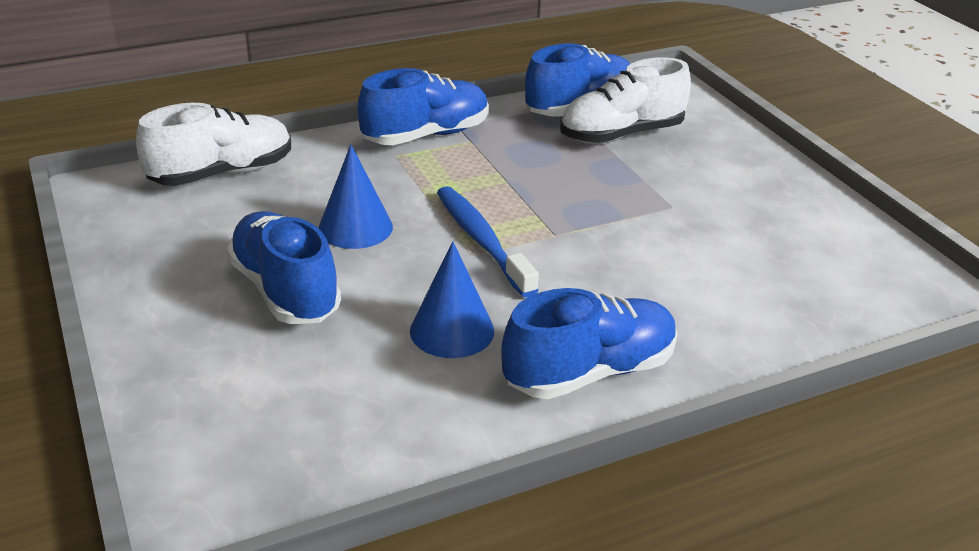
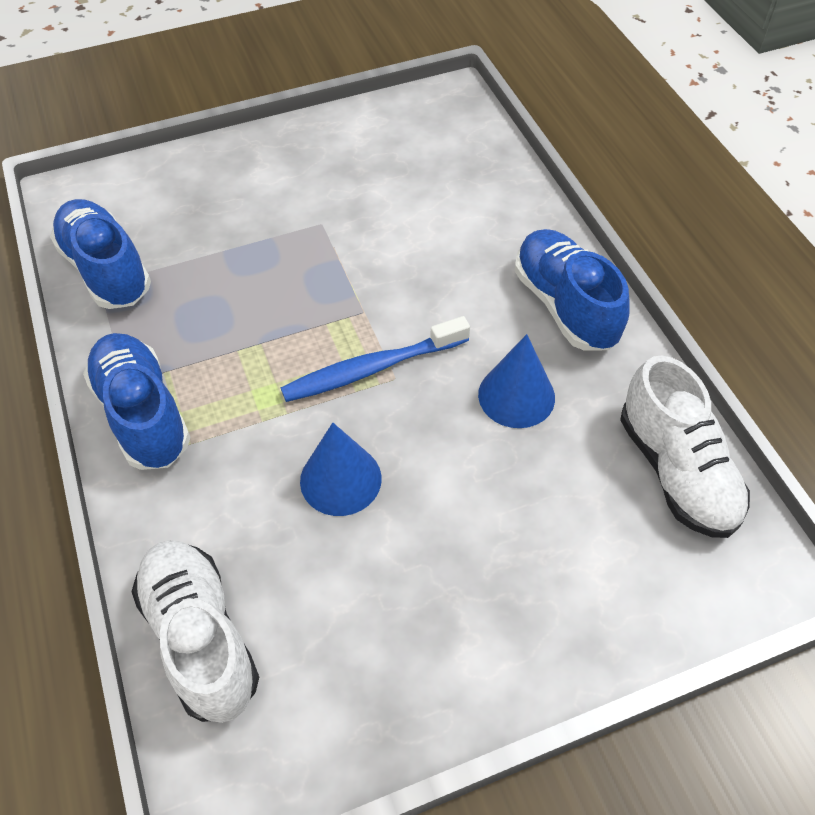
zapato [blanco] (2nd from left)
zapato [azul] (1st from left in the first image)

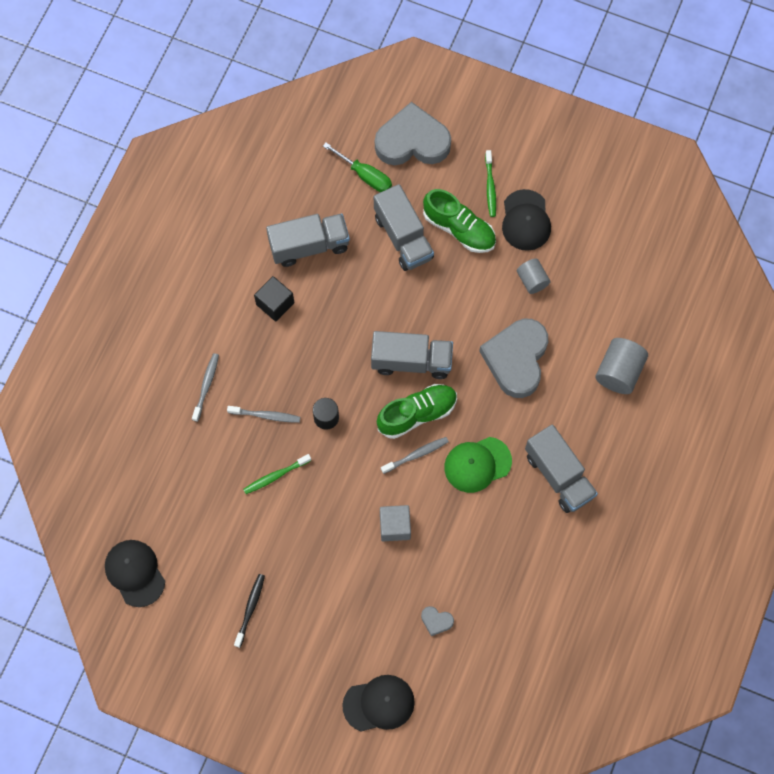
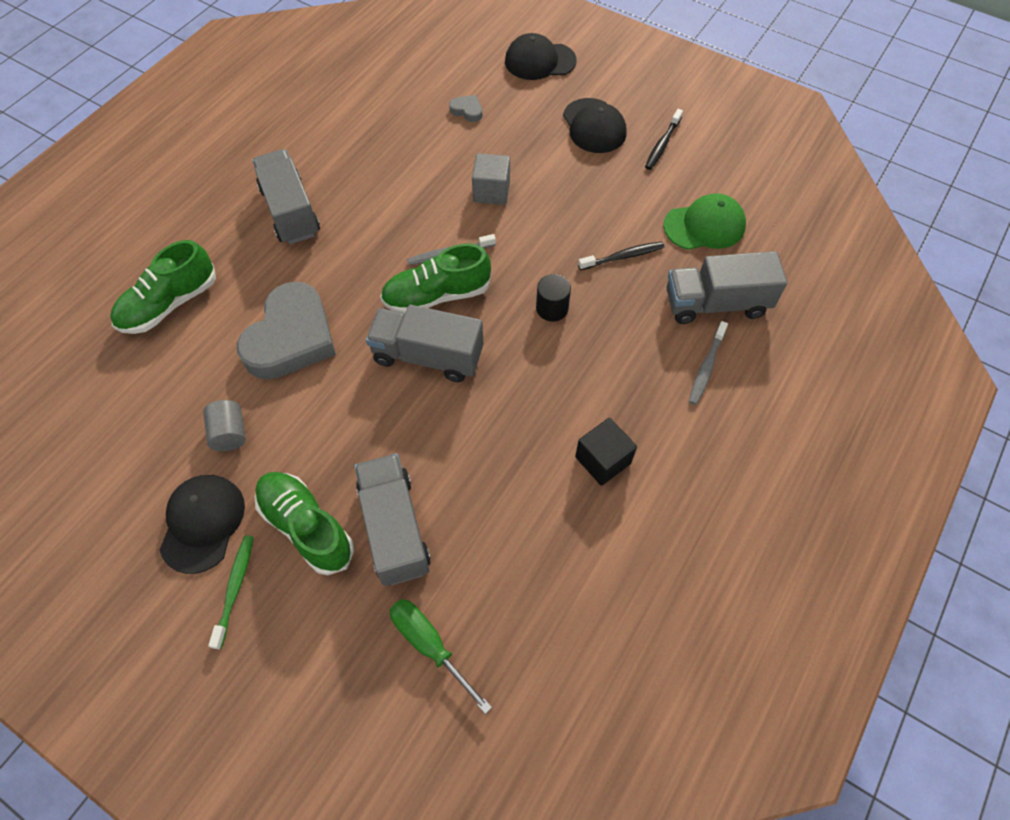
zapato [verde] (1st from left)
gorra [negro] (3rd from left)
cepillo de dientes [negro] (1st from left)
gorra [verde]
camión [gris] (4th from left)
cepillo de dientes [gris] (2nd from left in the first image)
corazón [gris] (1st from left in the first image)

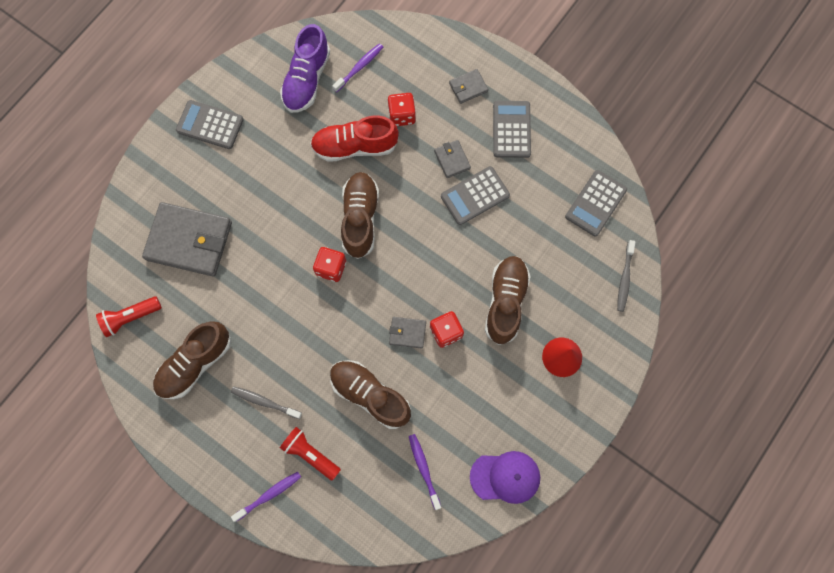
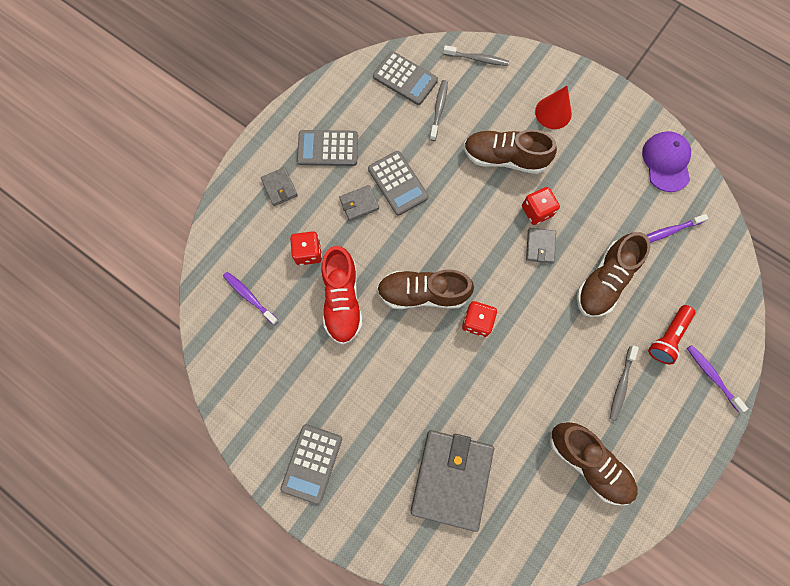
cepillo de dientes [gris] (1st from left)
lámpara de mano [rojo] (1st from left in the first image)
zapato [morado]

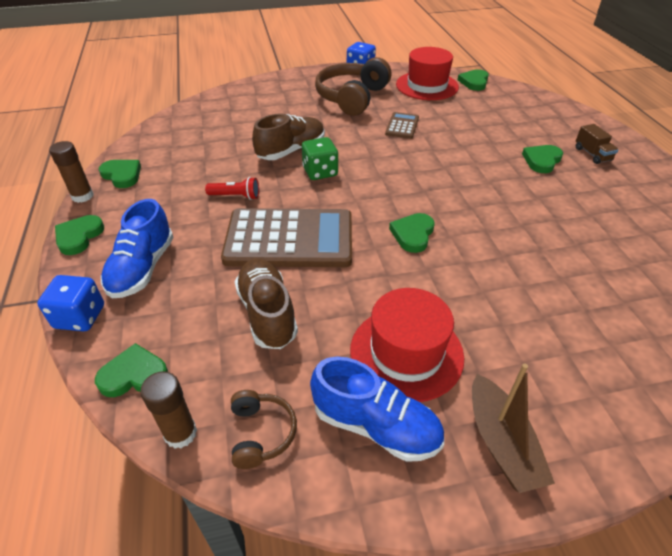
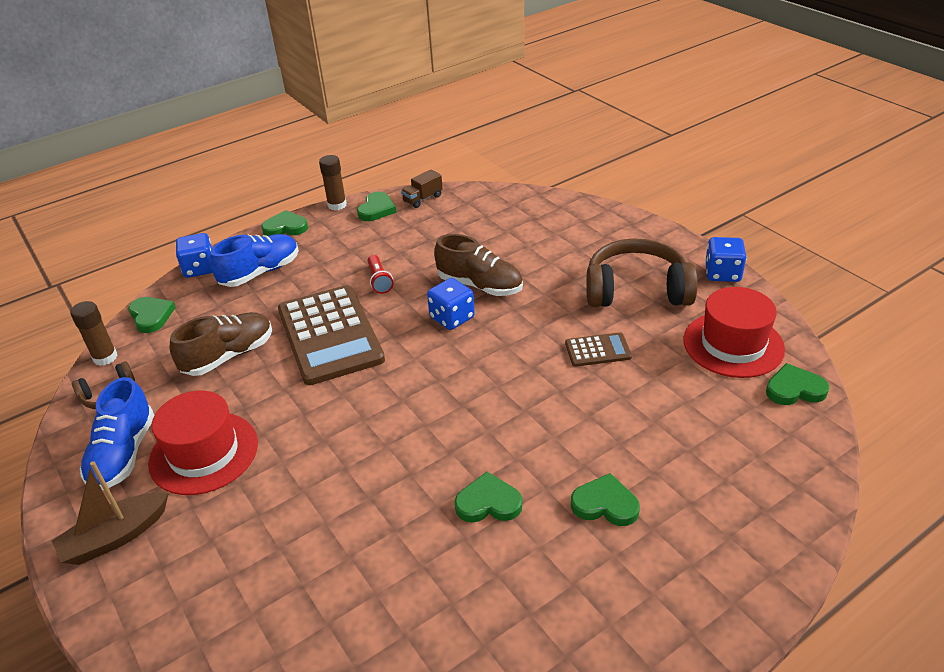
zapato [azul] (2nd from left)
camión [marrón]
dado [azul] (2nd from left)
corazón [verde] (4th from left)

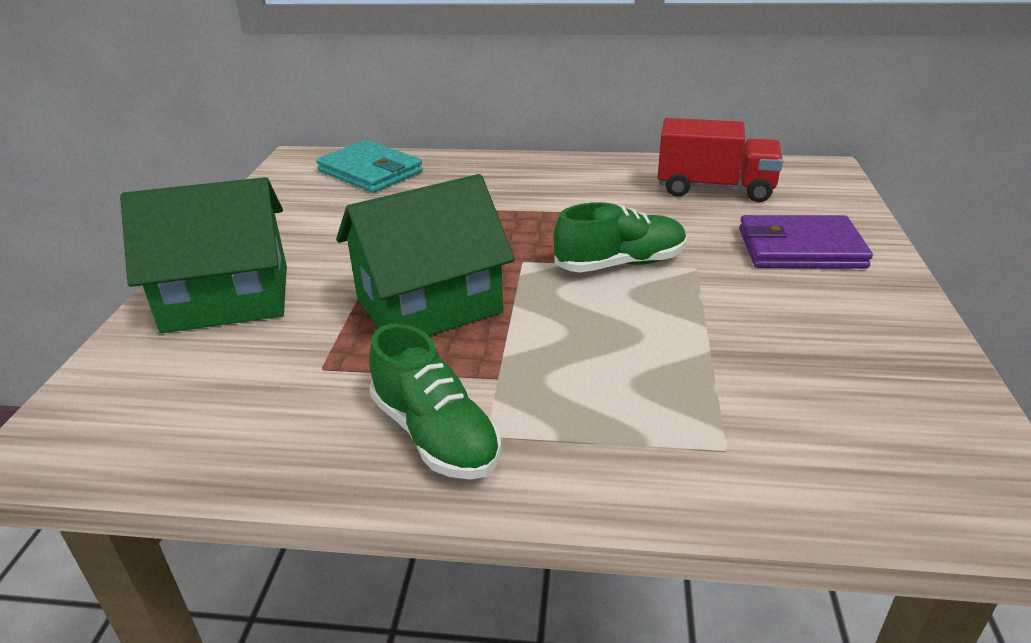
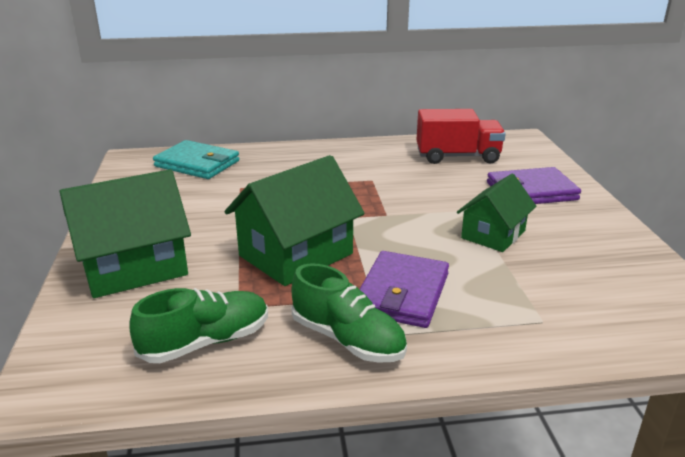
zapato [verde] (1st from left)
cartera [morado] (1st from left)
casa [verde] (3rd from left)

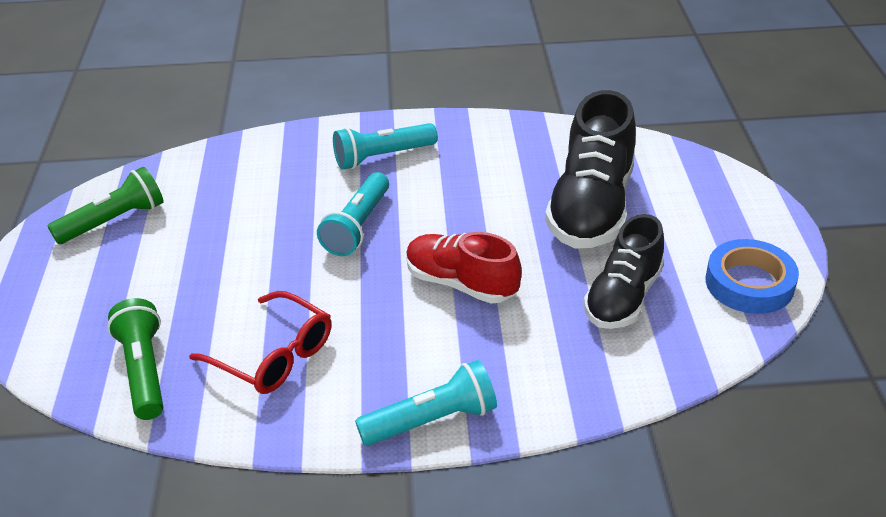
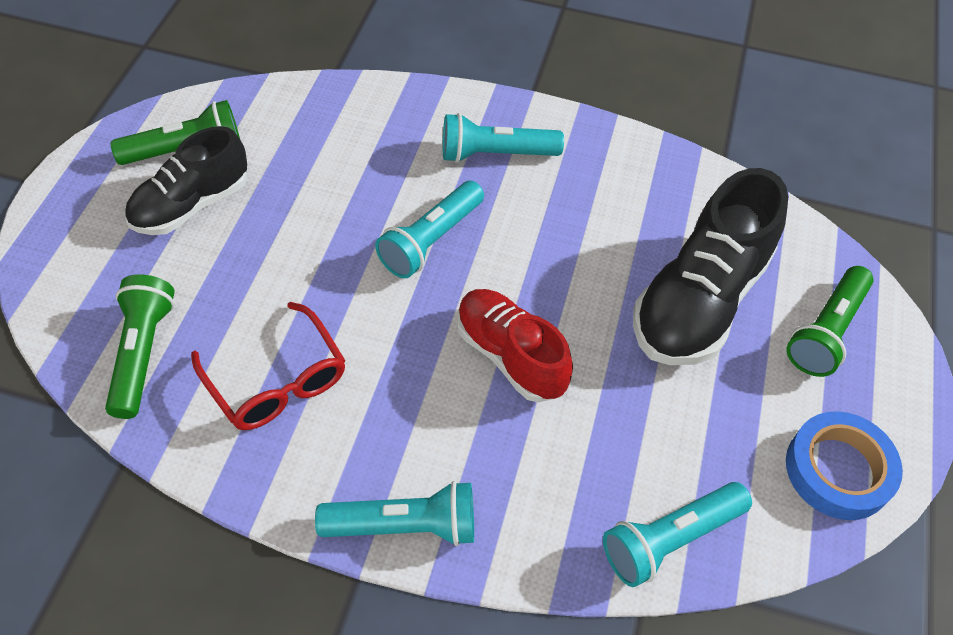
zapato [negro] (1st from left)
lámpara de mano [turquesa] (4th from left)
lámpara de mano [verde] (3rd from left)

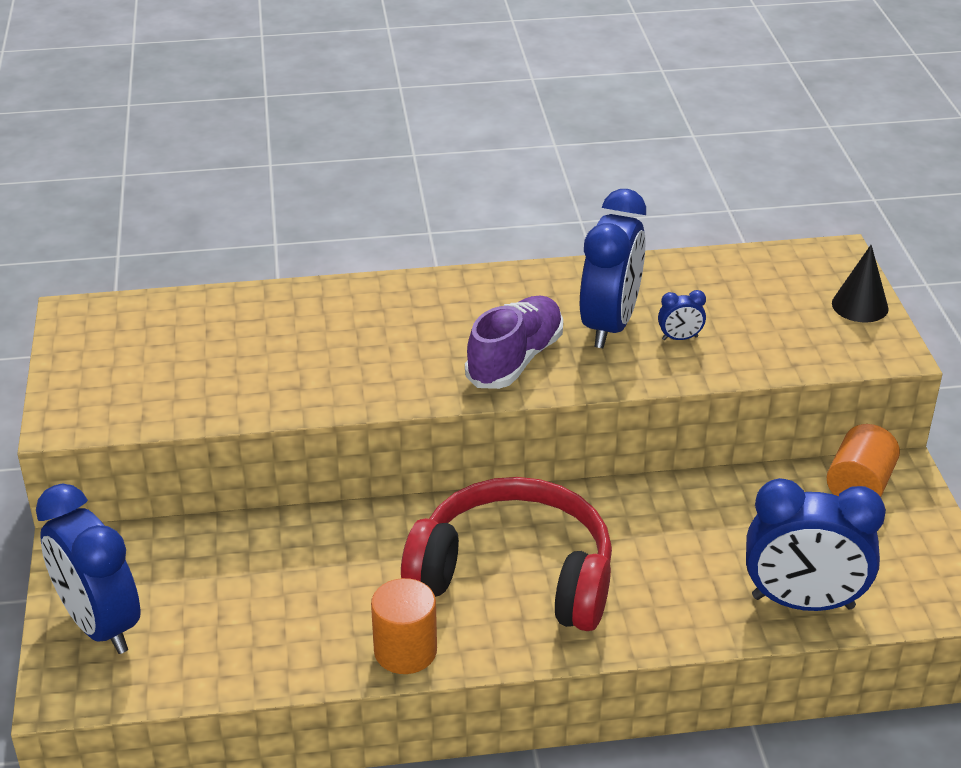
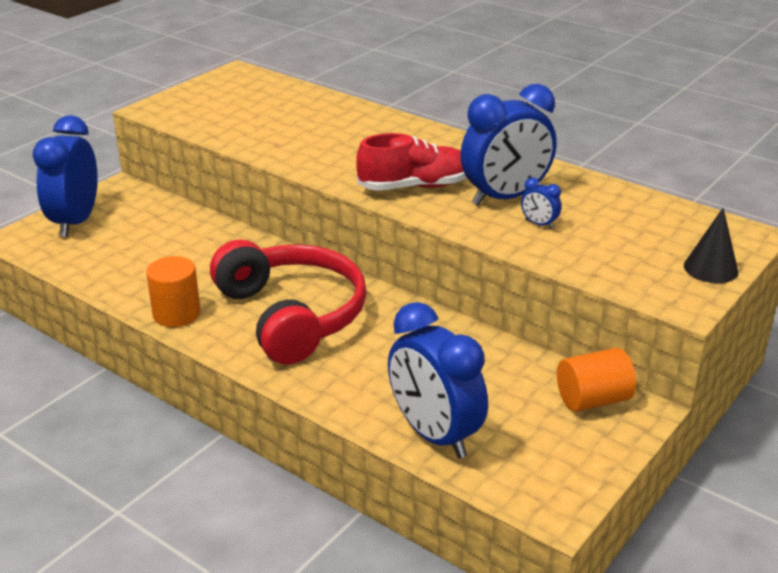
zapato [rojo]

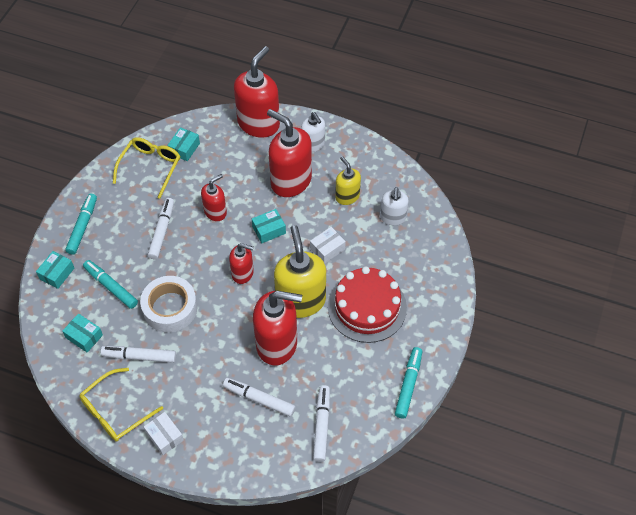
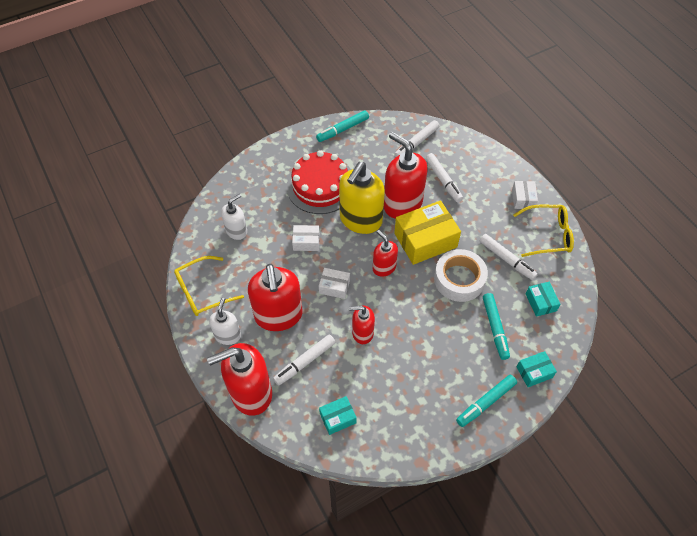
gafas [amarillo] (1st from left)
rotulador [blanco] (1st from left)
caja [blanco] (2nd from left)
caja [amarillo]
dispensador de jabón [amarillo] (2nd from left in the first image)

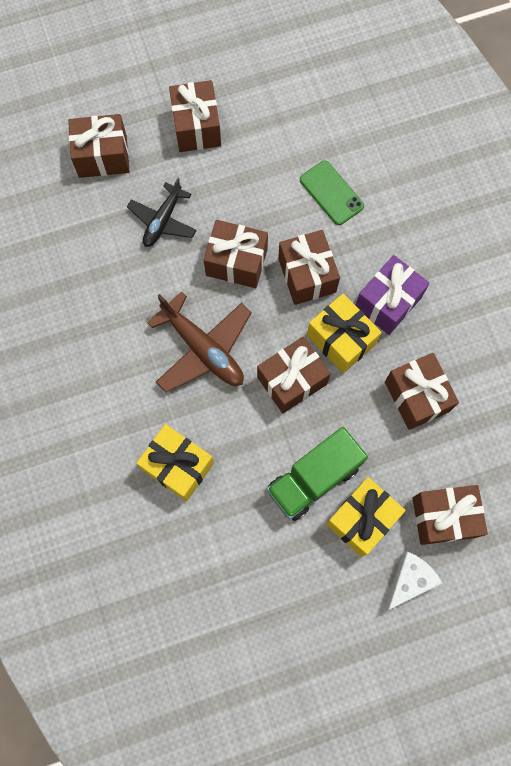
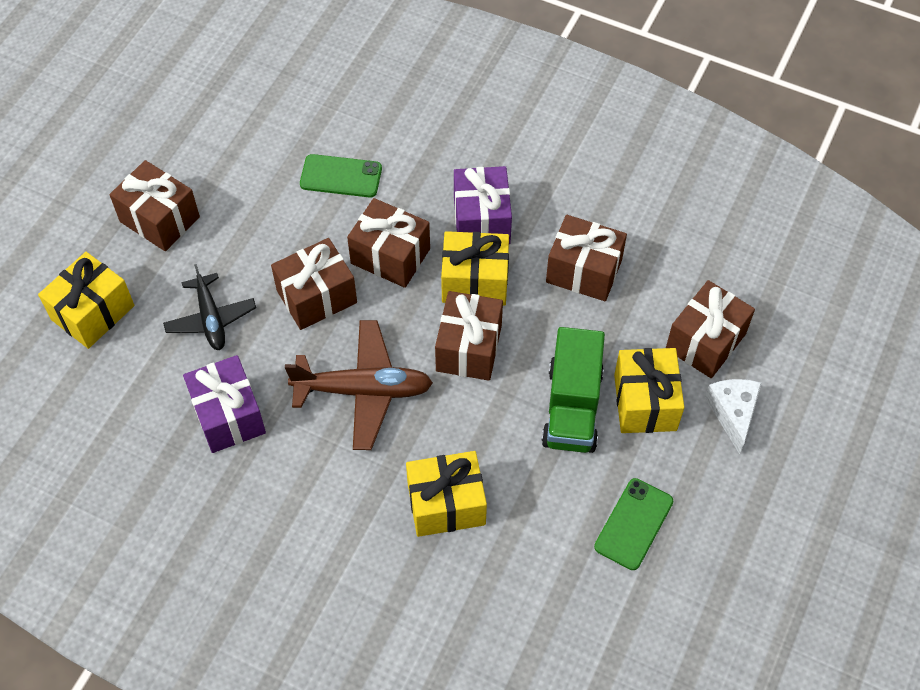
regalo [amarillo] (1st from left)
regalo [morado] (1st from left)
móvil [verde] (2nd from left)

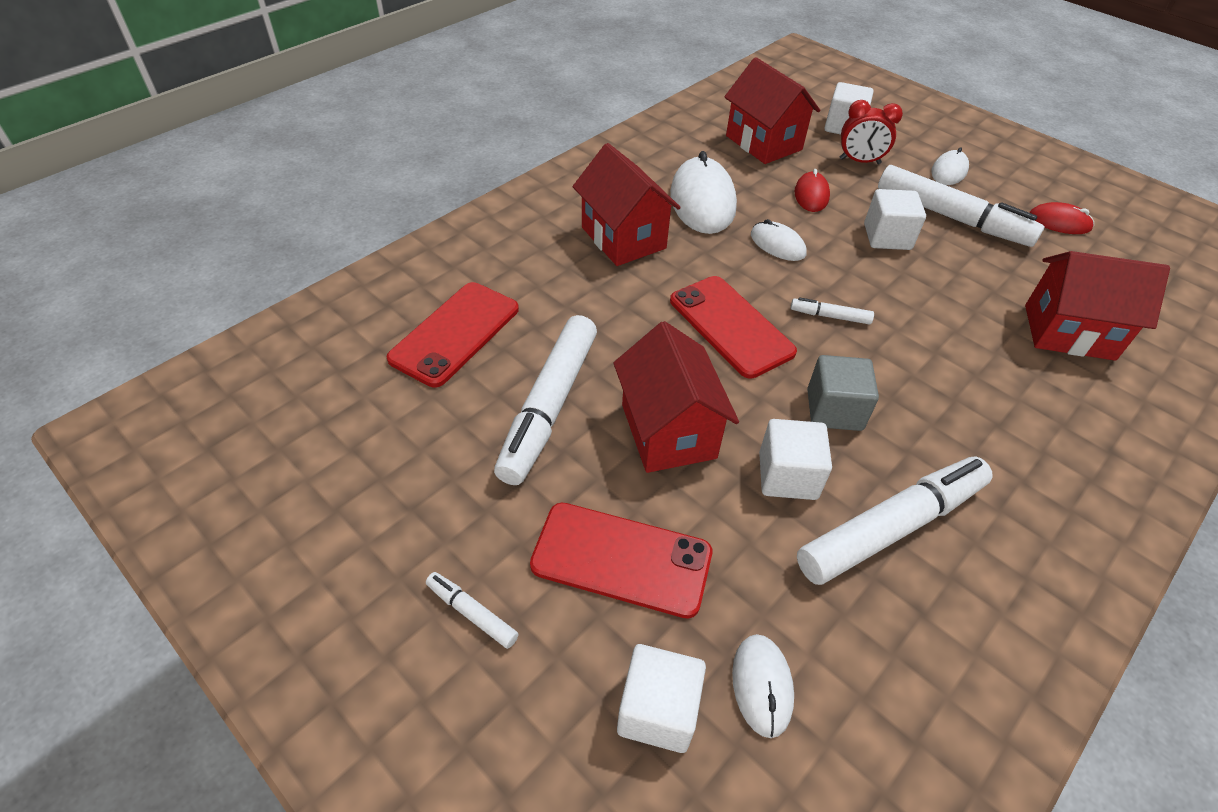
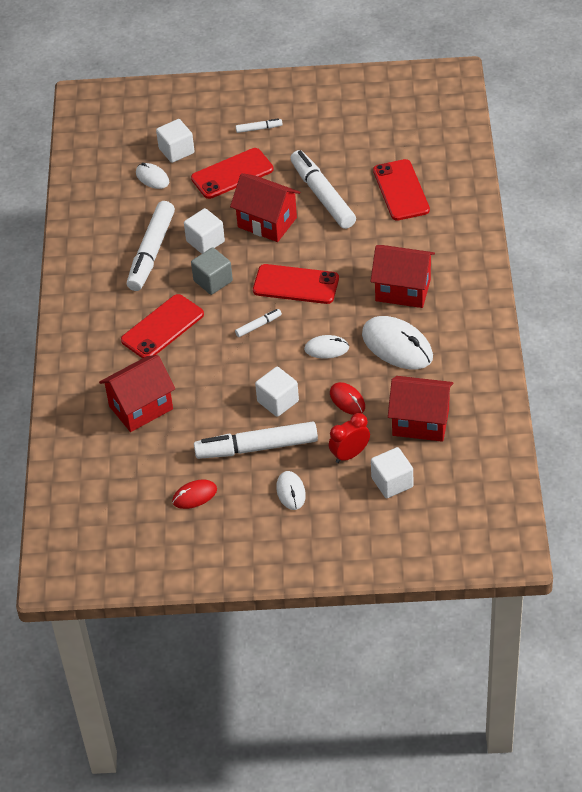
móvil [rojo] (1st from left)

